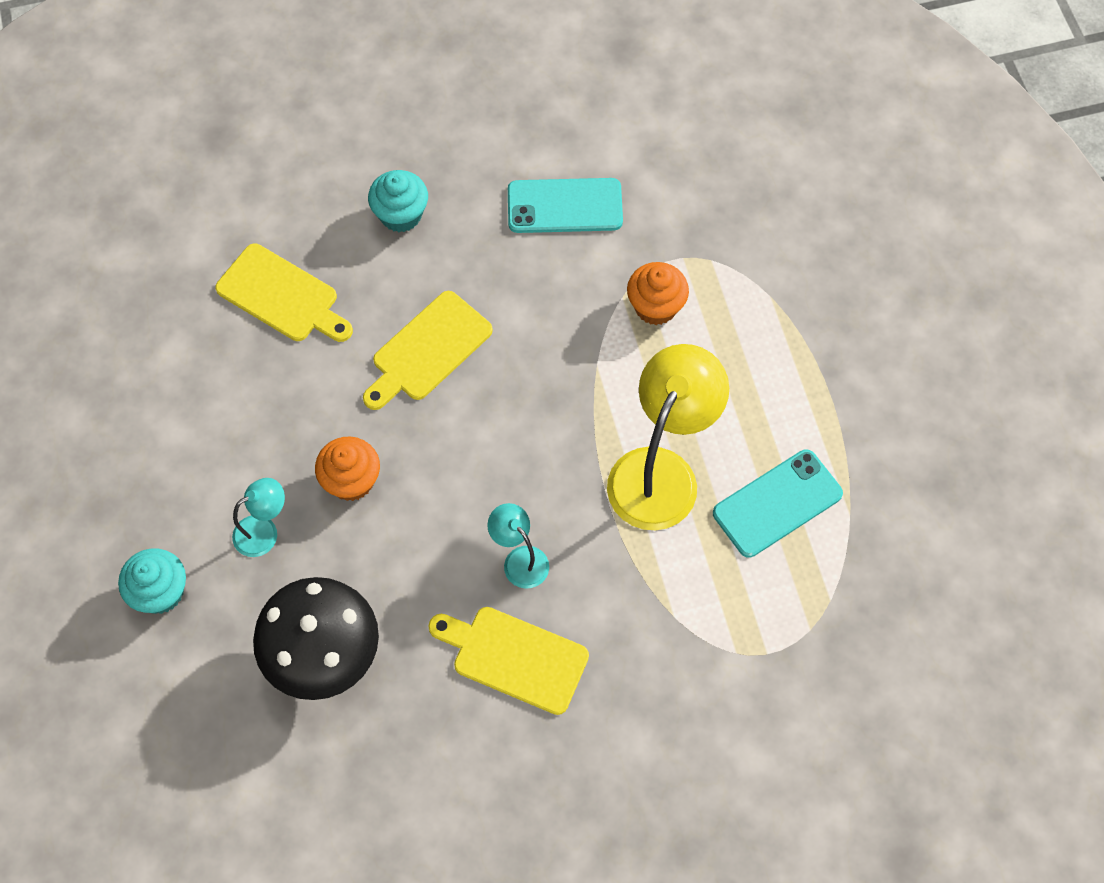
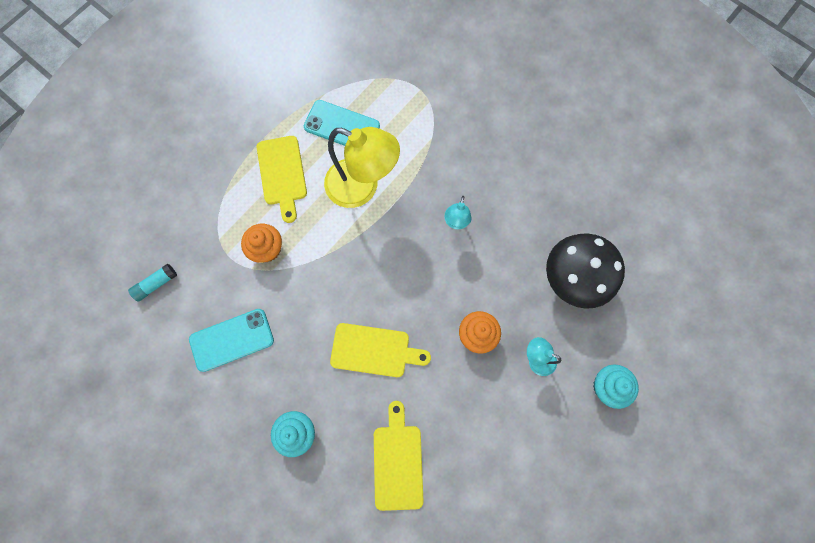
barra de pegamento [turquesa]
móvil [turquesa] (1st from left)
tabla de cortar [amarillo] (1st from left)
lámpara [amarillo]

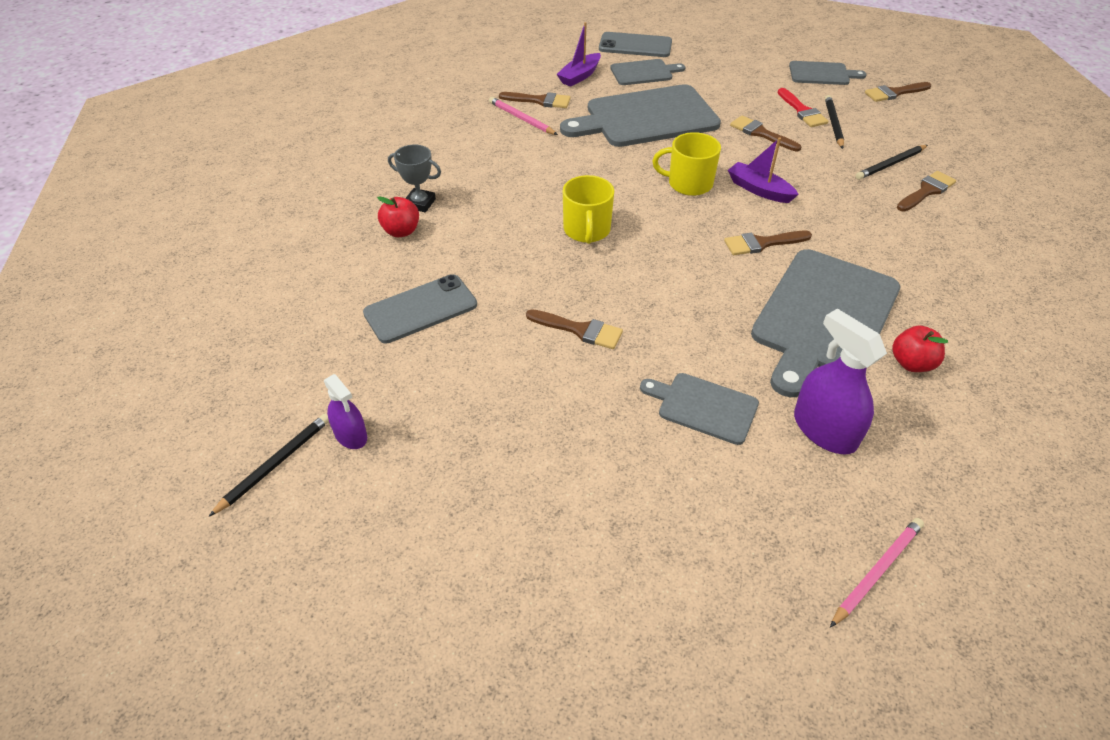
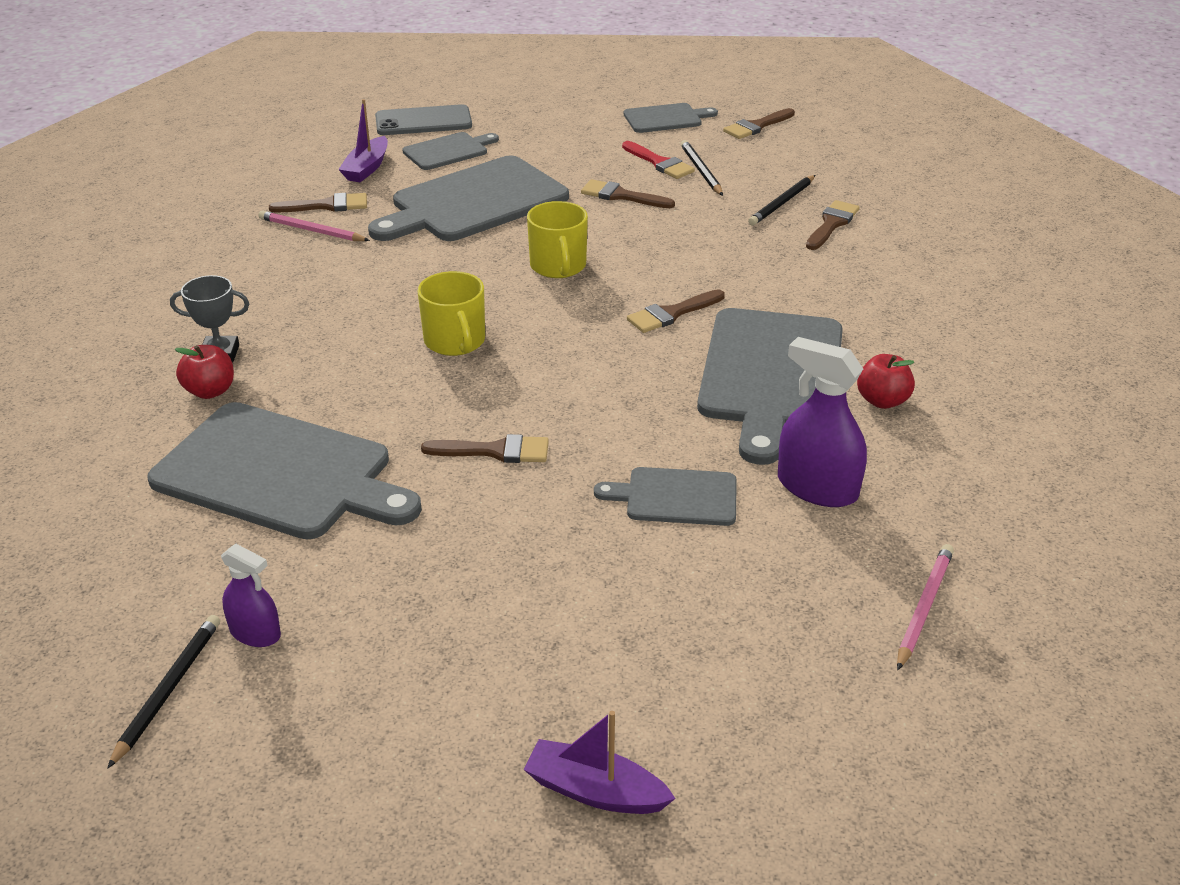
tabla de cortar [gris] (1st from left)
barco [morado] (2nd from left)
taza [amarillo] (2nd from left)

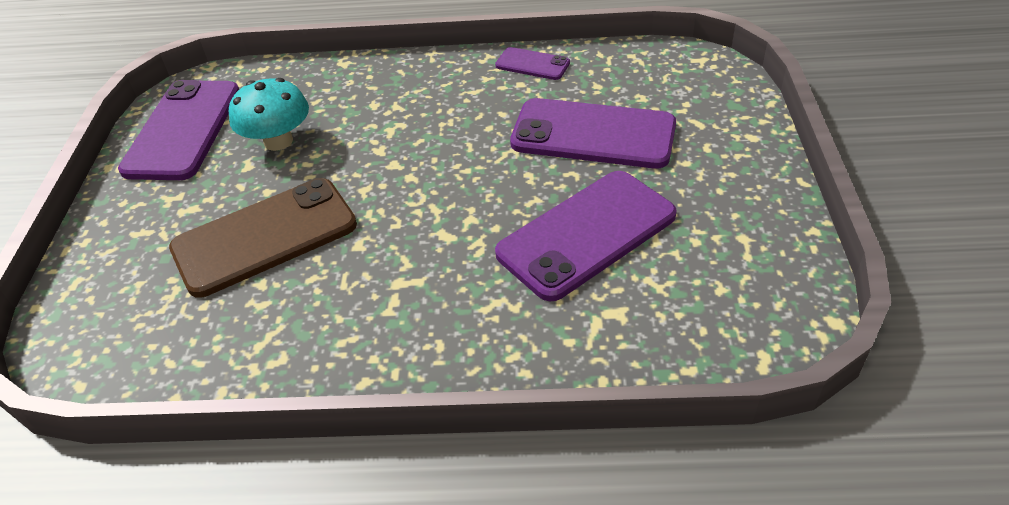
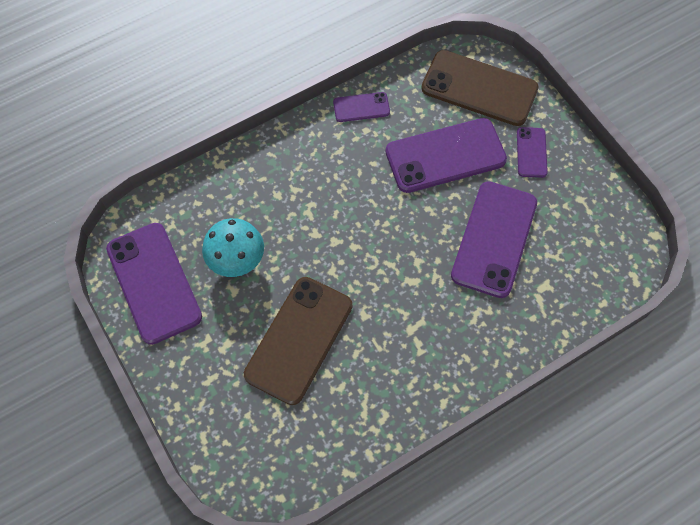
móvil [marrón] (2nd from left)
móvil [morado] (5th from left)

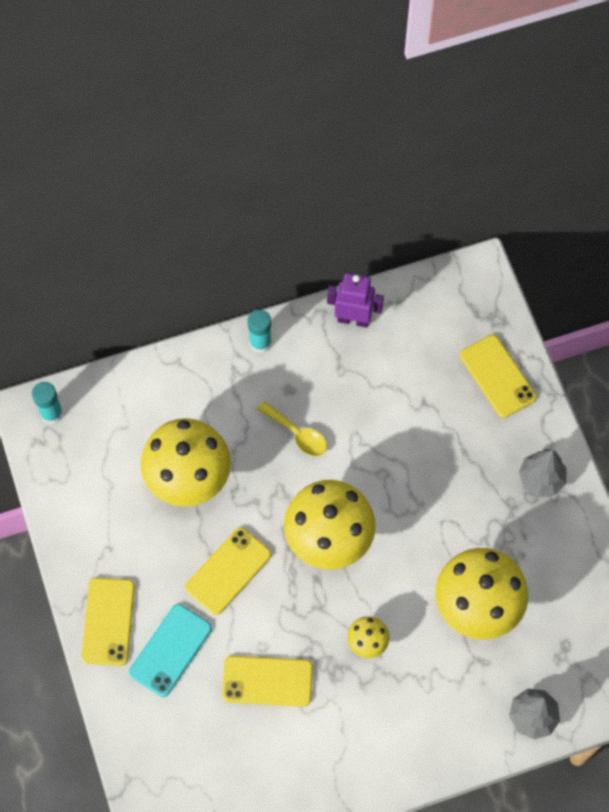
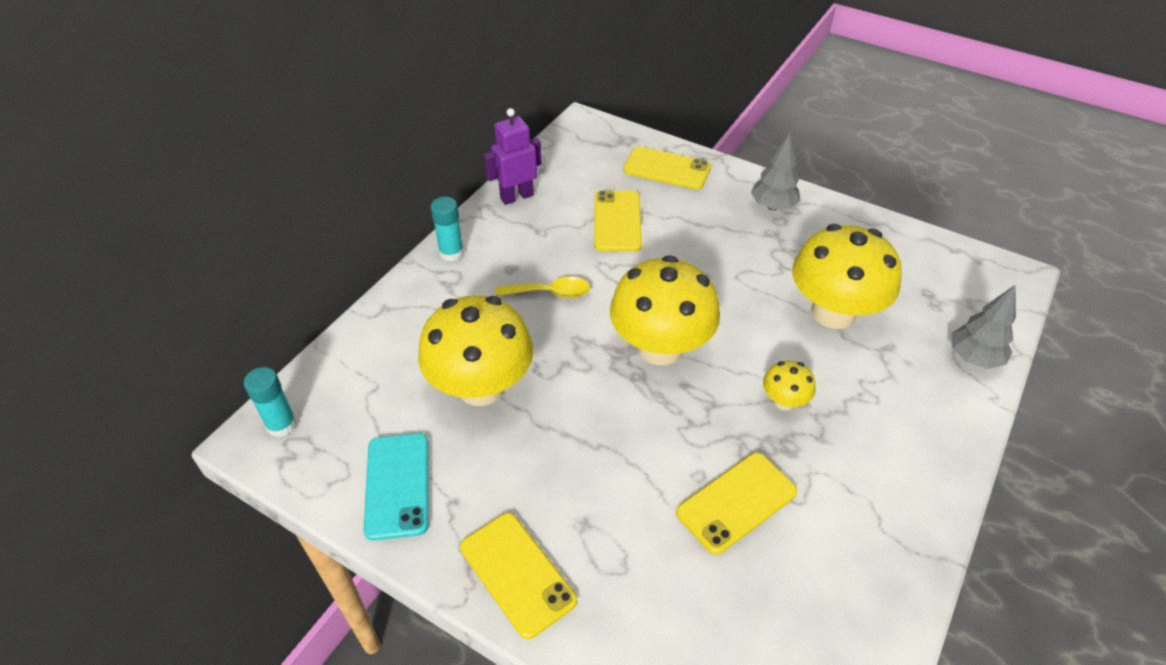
móvil [turquesa]
móvil [amarillo] (2nd from left)

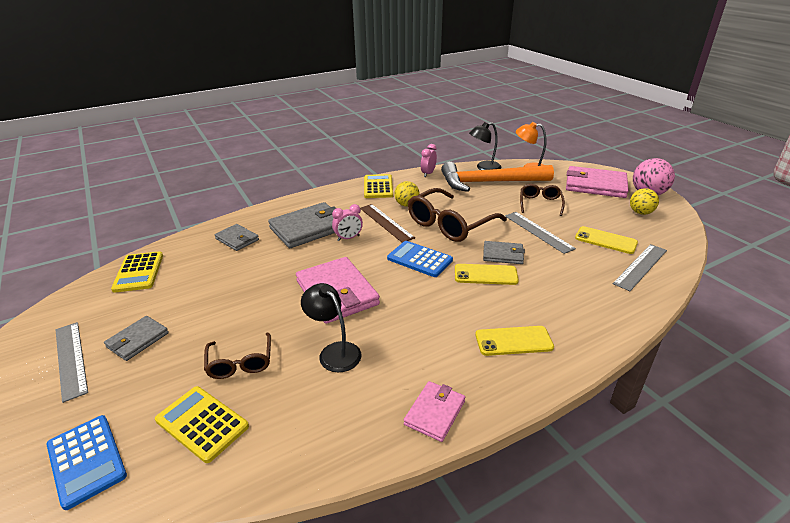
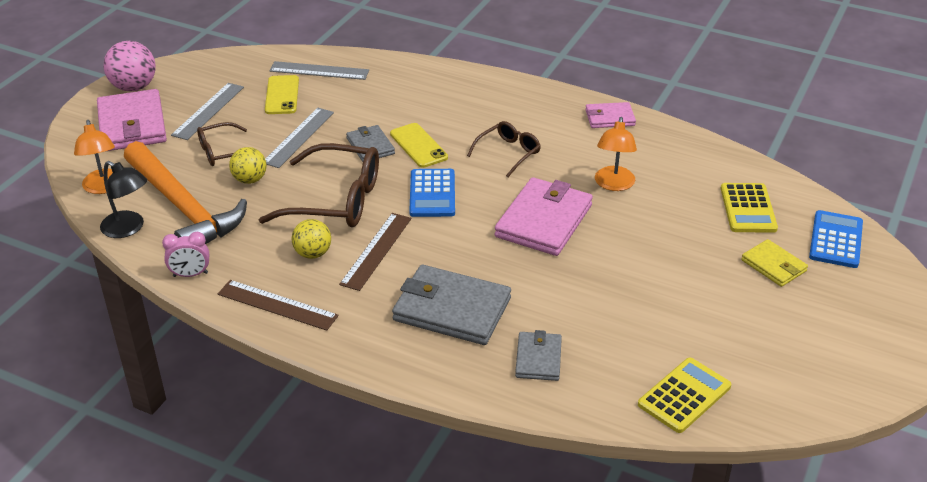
regla [gris] (1st from left)
regla [marrón] (1st from left)
pelota [amarillo] (1st from left)
gafas [marrón] (3rd from left)
lámpara [naranja] (2nd from left)
cartera [amarillo]
cartera [gris] (1st from left in the first image)
despertador [rosa] (1st from left in the first image)
móvil [amarillo] (2nd from left in the first image)

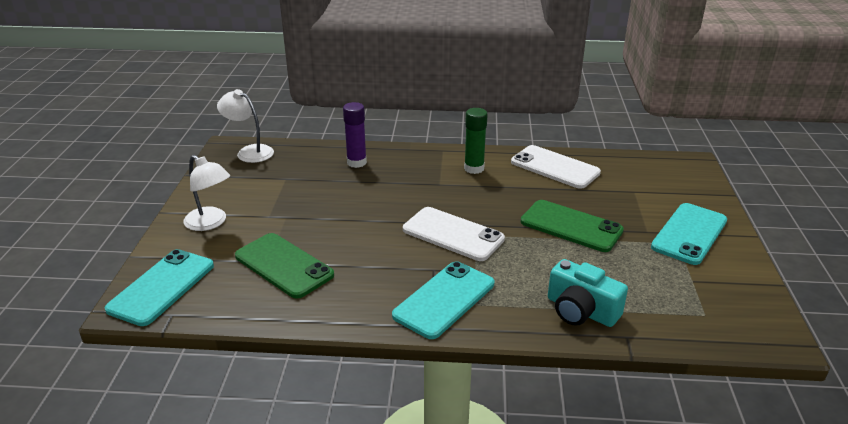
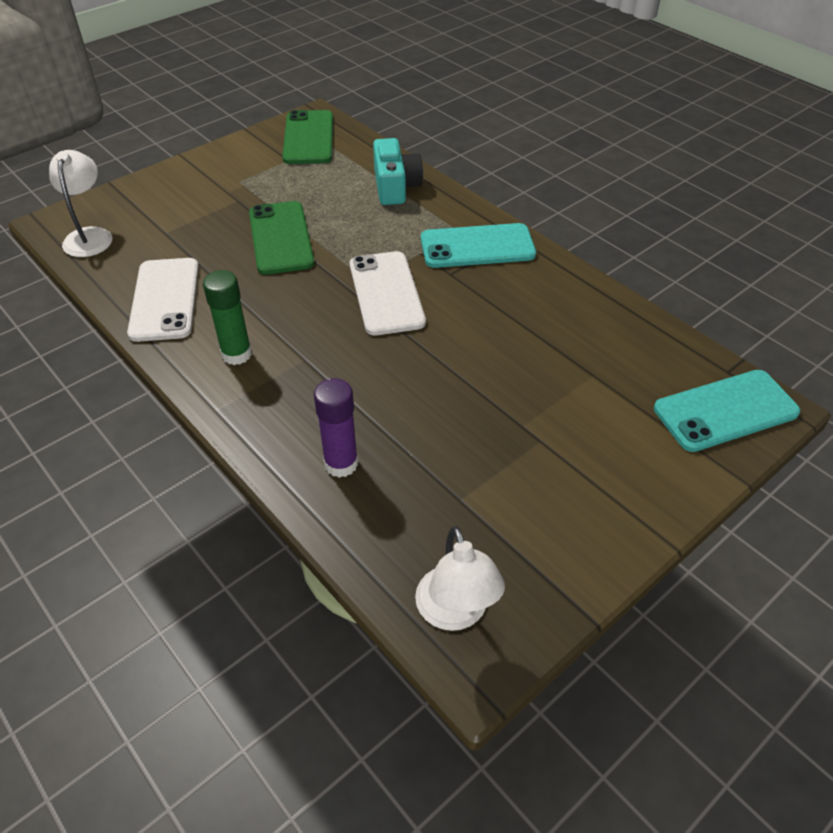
lámpara [blanco] (1st from left)
móvil [verde] (2nd from left)
móvil [turquesa] (3rd from left in the first image)

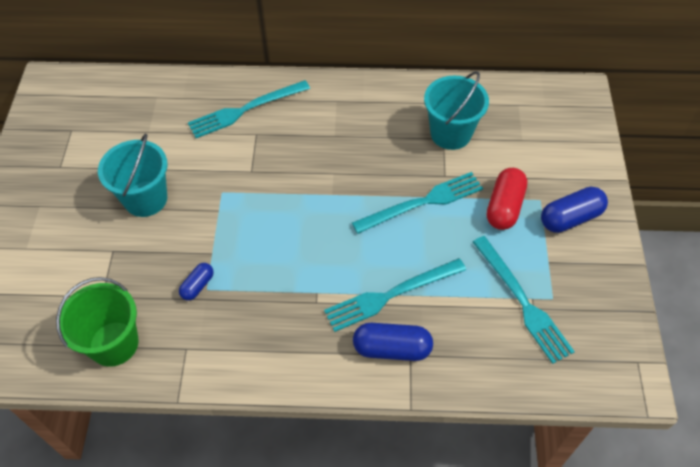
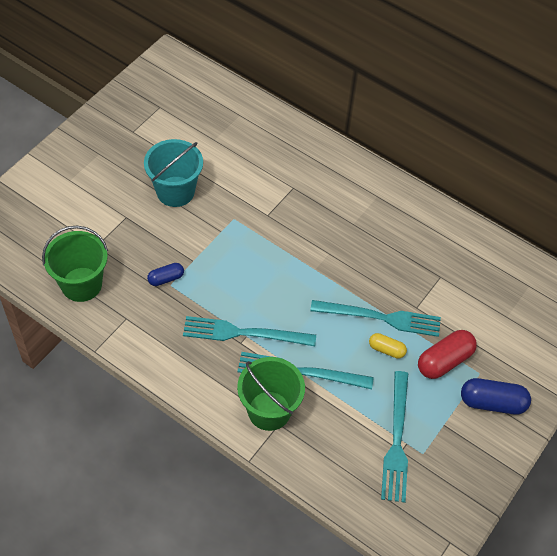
tenedor [turquesa] (1st from left)
balde [verde] (2nd from left)
cápsula [amarillo]
balde [turquesa] (2nd from left in the first image)

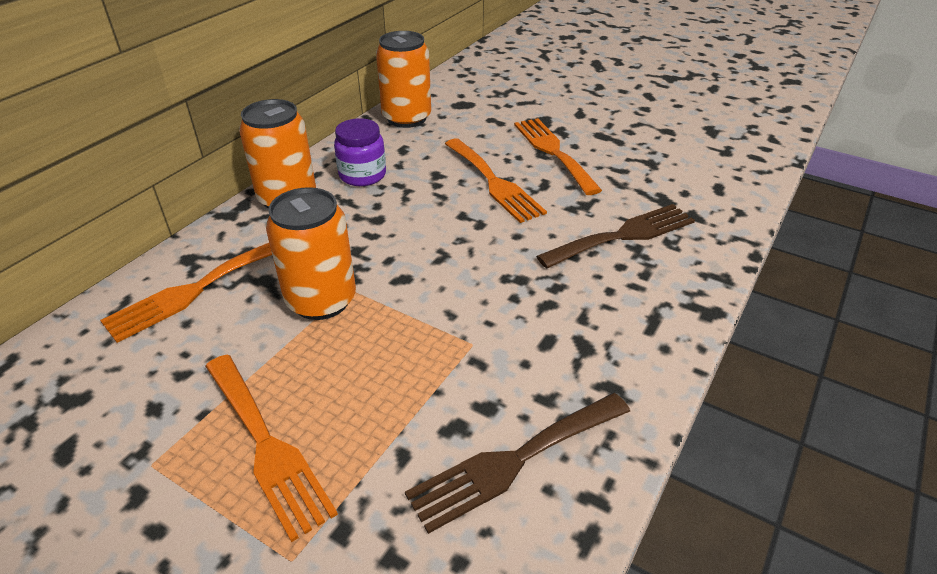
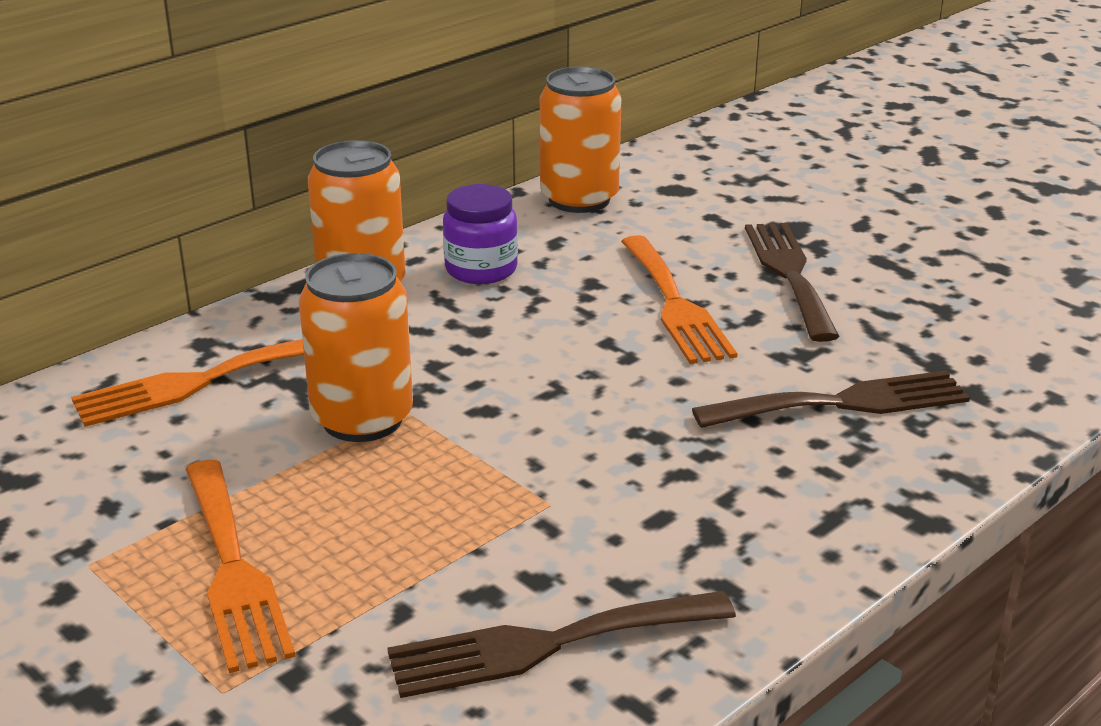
tenedor [marrón] (2nd from left)

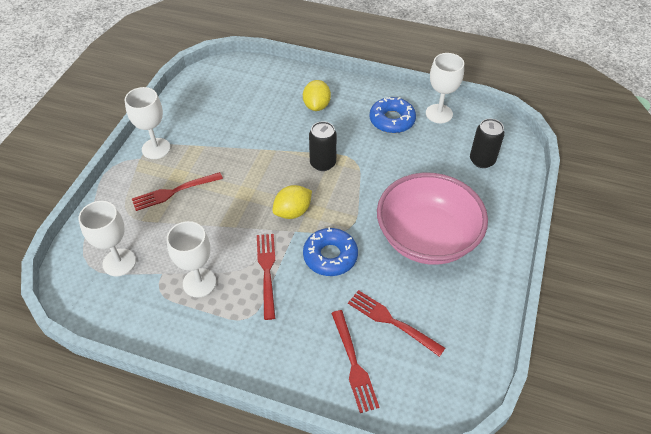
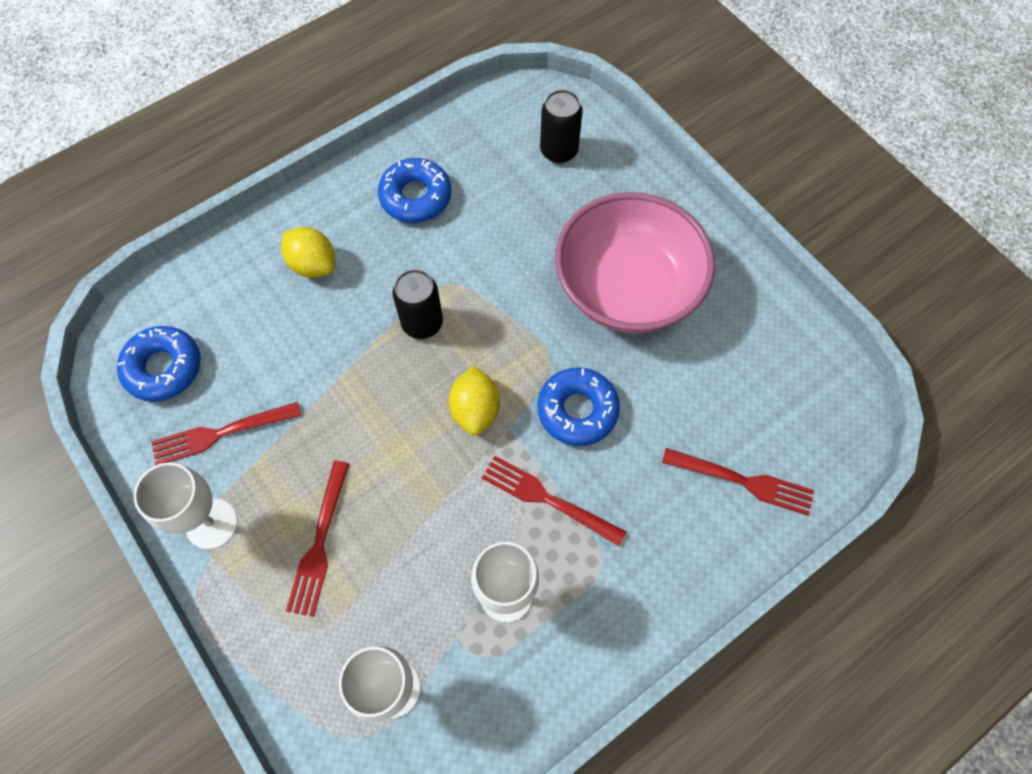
rosquilla [azul] (1st from left)
tenedor [rojo] (1st from left)
copa [blanco] (4th from left in the first image)

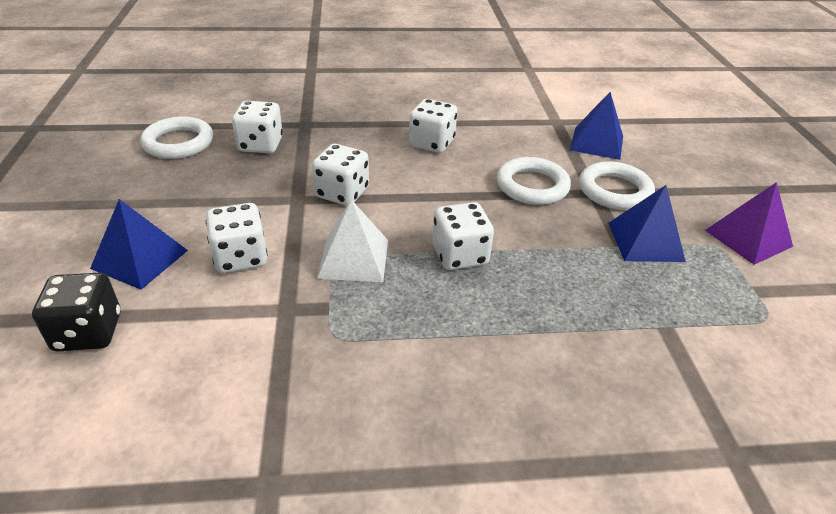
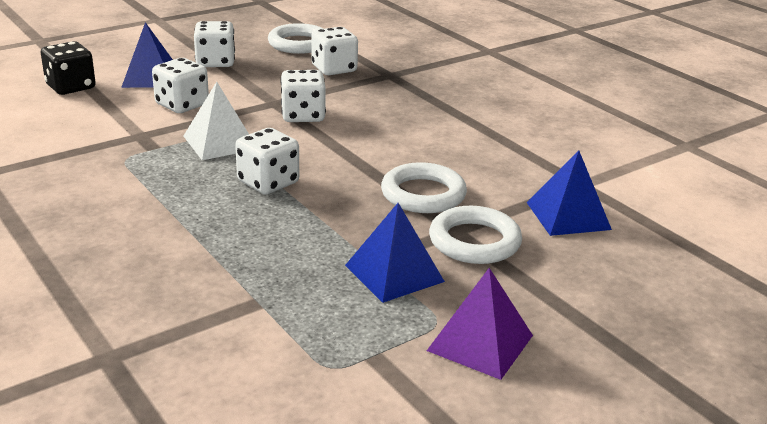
dado [blanco] (2nd from left)

